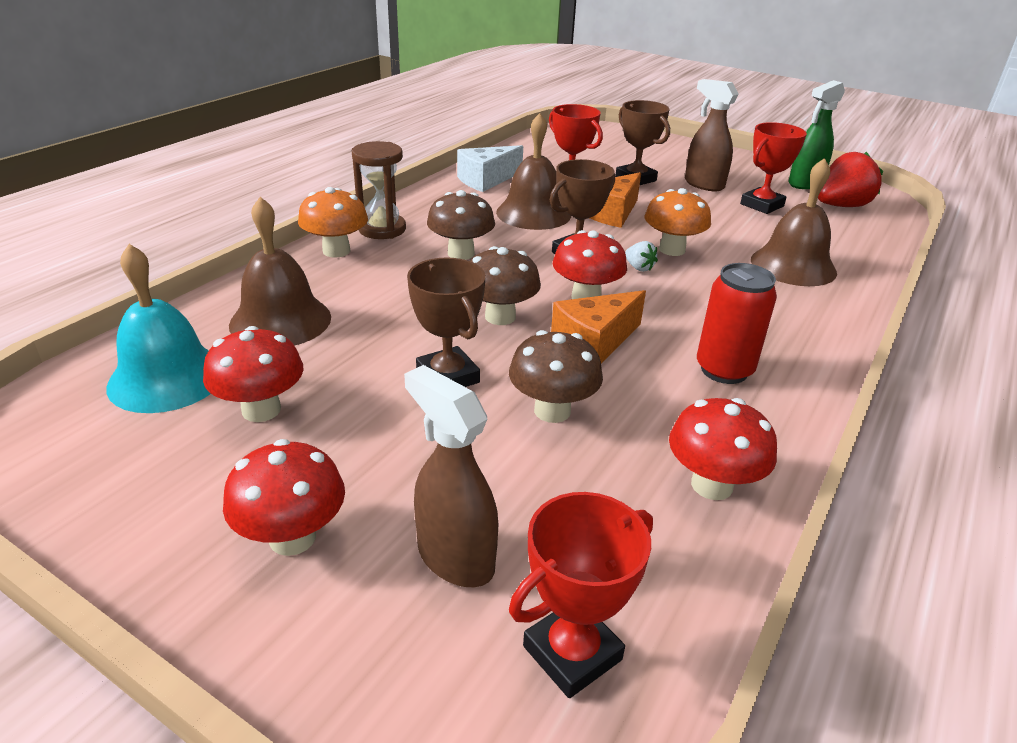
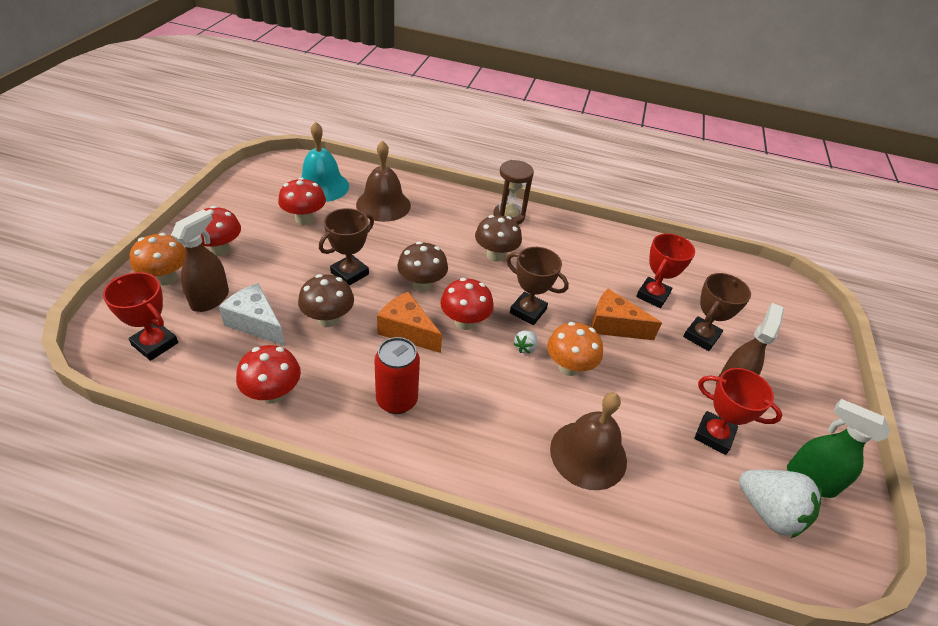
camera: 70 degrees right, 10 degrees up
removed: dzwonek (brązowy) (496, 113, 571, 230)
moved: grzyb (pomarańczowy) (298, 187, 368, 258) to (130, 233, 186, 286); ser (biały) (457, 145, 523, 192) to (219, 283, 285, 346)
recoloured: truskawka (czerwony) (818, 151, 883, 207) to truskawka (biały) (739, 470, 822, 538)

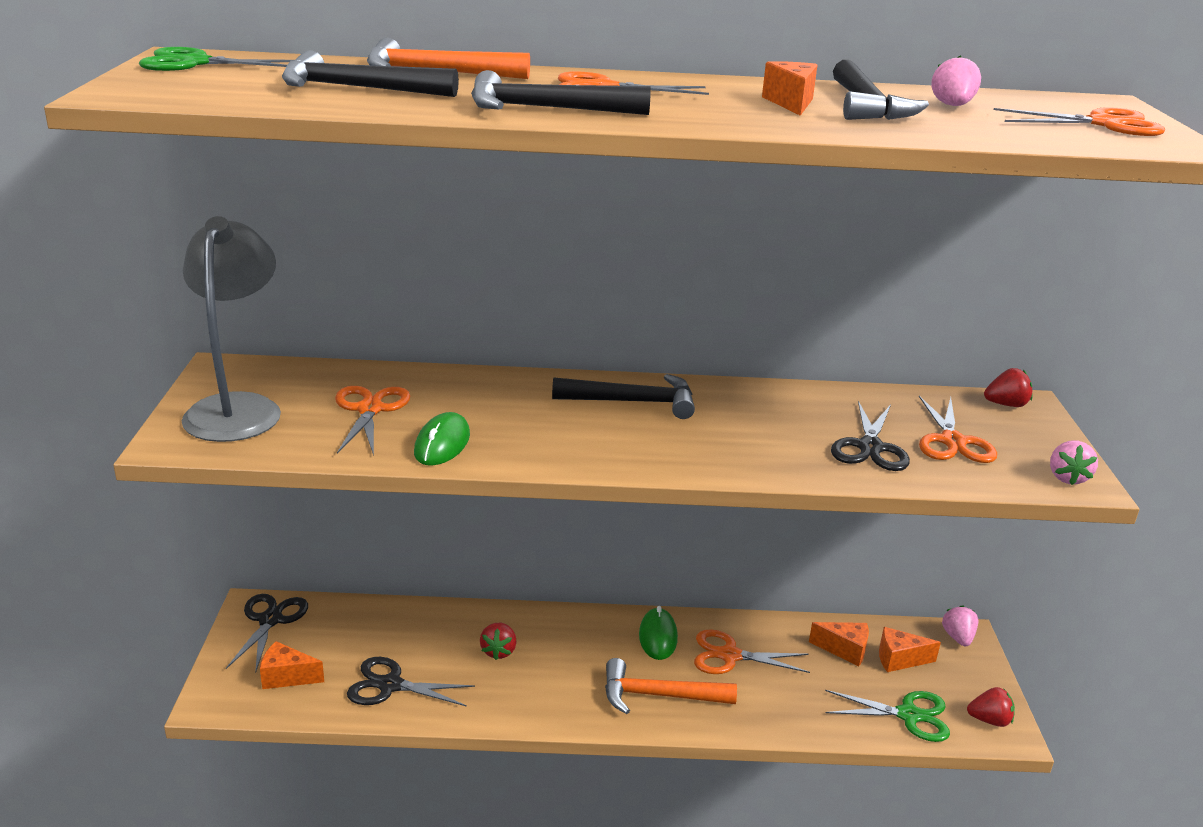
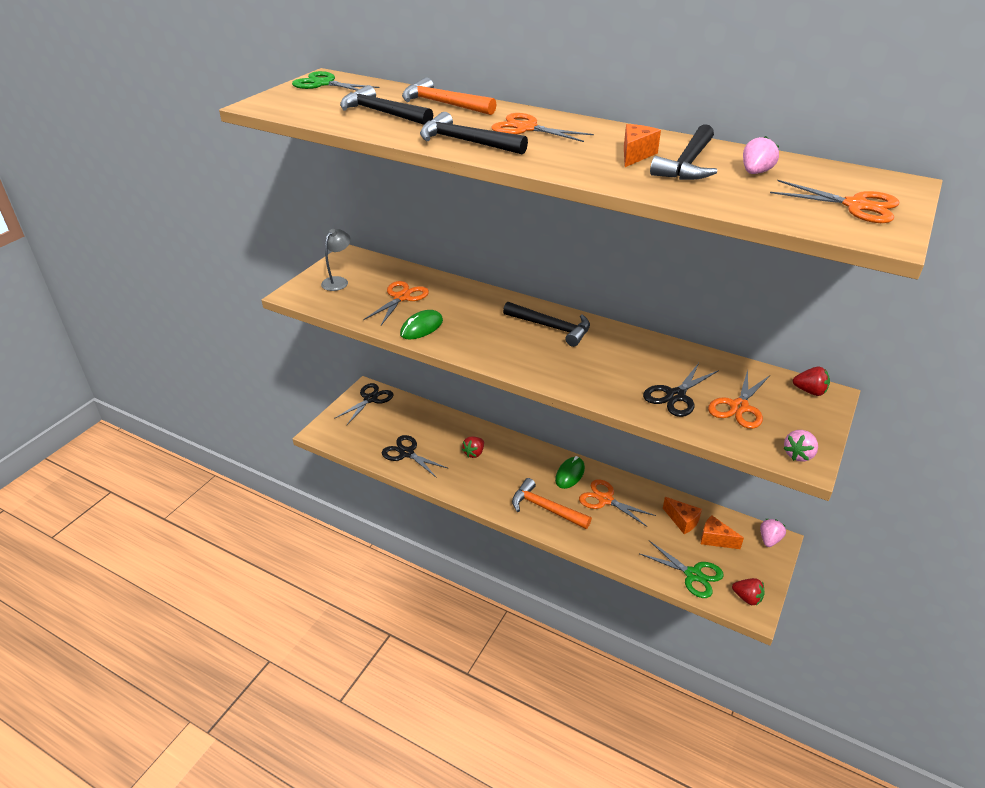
camera: 30 degrees right, 10 degrees up
removed: ser (pomarańczowy) (260, 641, 324, 689)
resized: lampka (szary) (182, 216, 281, 442) = (321, 229, 351, 291) x0.51

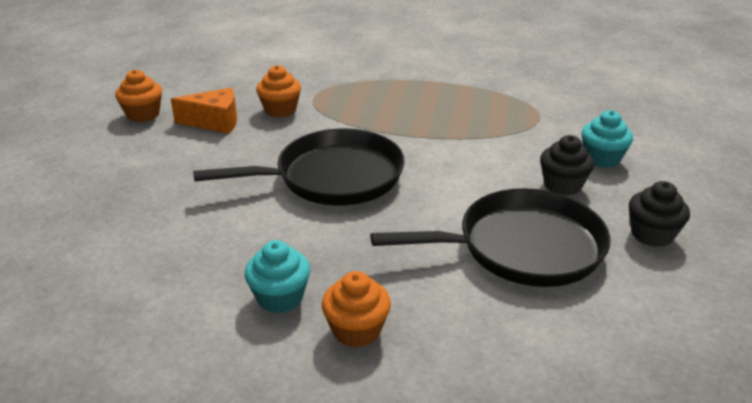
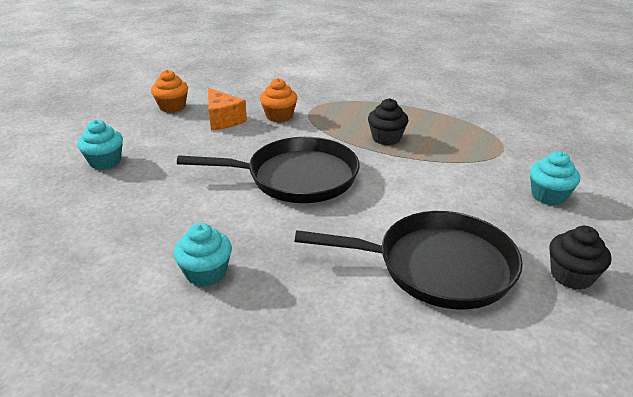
camera: 15 degrees right, 0 degrees up
removed: muffinka (pomarańczowy) (322, 271, 391, 348)
added: muffinka (turkusowy) (77, 120, 123, 170)
moved: muffinka (czarny) (540, 135, 594, 196) to (368, 98, 409, 145)
turned: ser (pomarańczowy) (171, 88, 237, 134) = (208, 88, 247, 130) 45 degrees clockwise

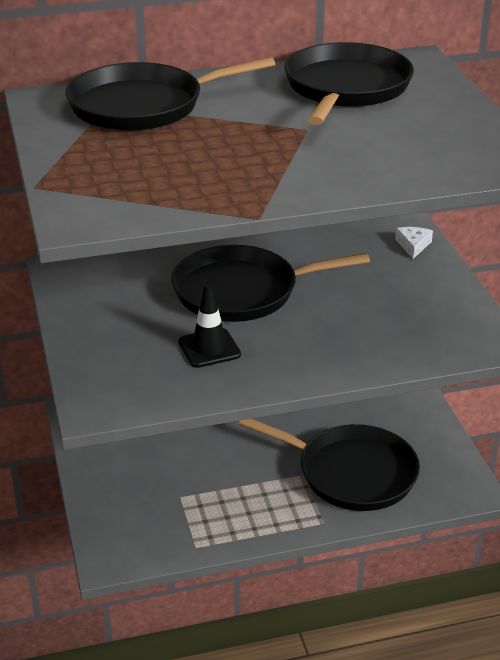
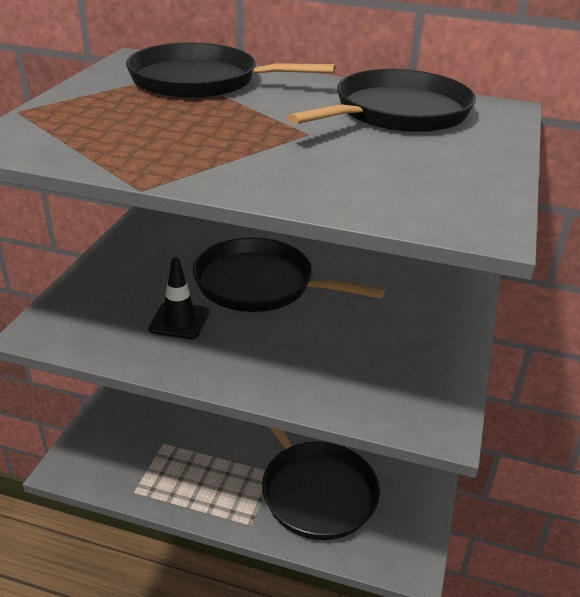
camera: 30 degrees right, 0 degrees up
removed: ser (biały) (395, 227, 433, 259)

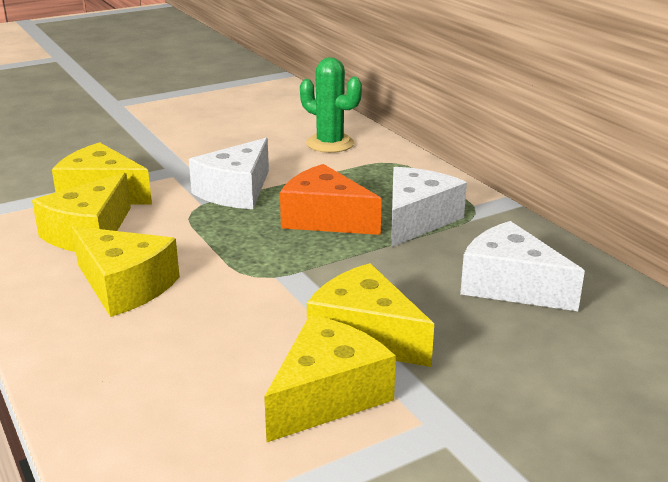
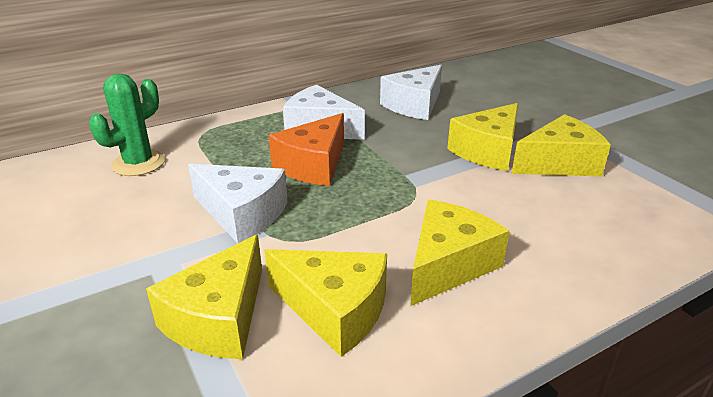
camera: 90 degrees left, 5 degrees up
turned: ser (żółty) (264, 315, 396, 442) = (512, 114, 611, 176) 120 degrees clockwise

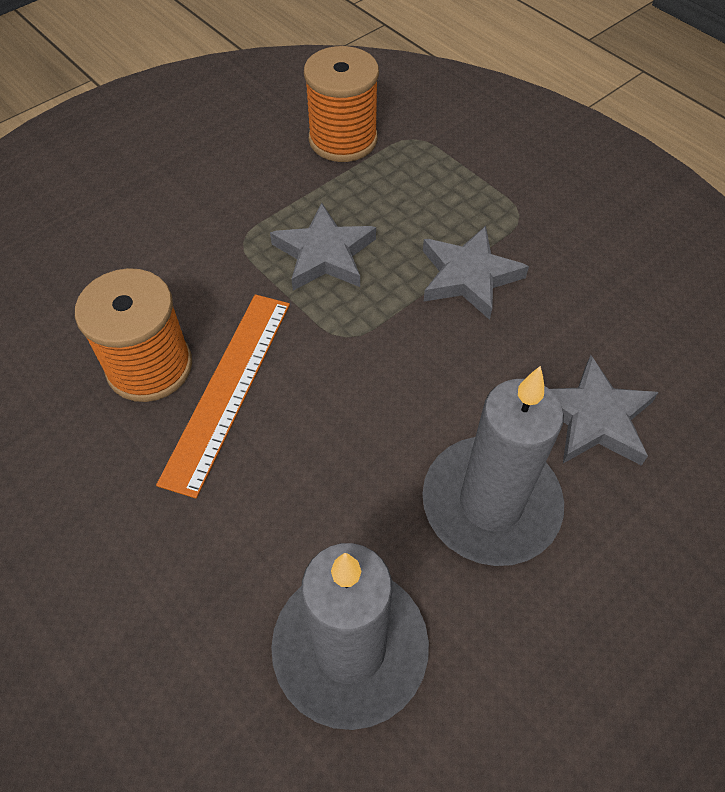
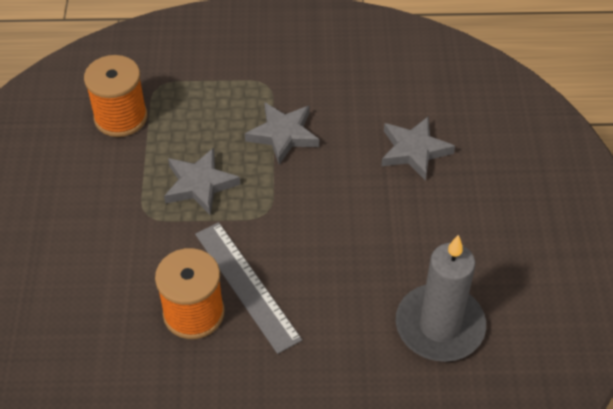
camera: 50 degrees left, 5 degrees down
removed: świeca (szary) (422, 366, 564, 566)
recoloured: linijka (pomarańczowy) (156, 294, 290, 499) to linijka (szary) (195, 222, 302, 354)

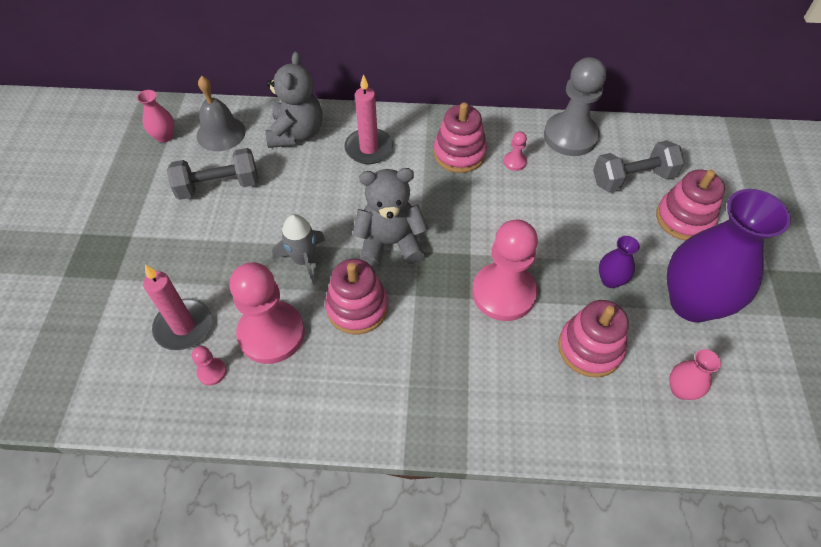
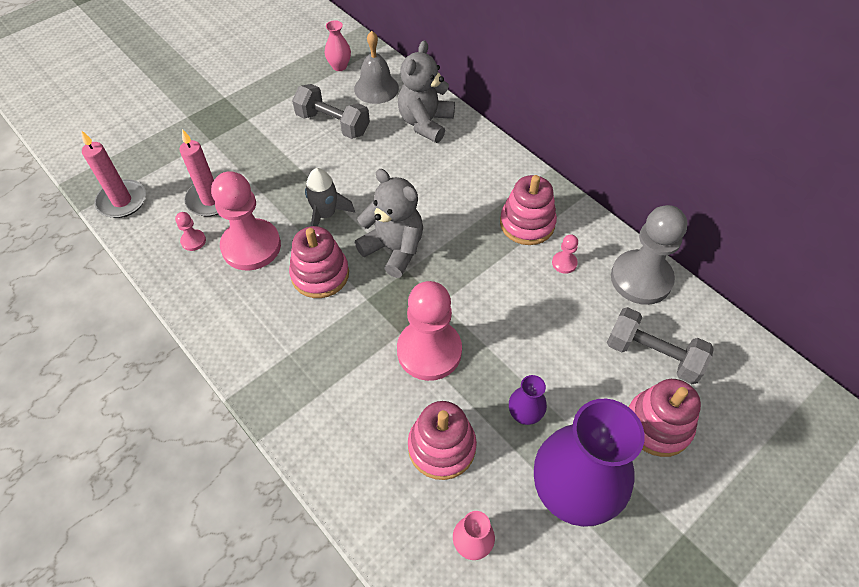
camera: 45 degrees right, 0 degrees up
moved: świeca (różowy) (344, 74, 393, 164) to (81, 130, 146, 218)
turned: miś (szary) (265, 51, 322, 148) = (398, 41, 455, 143) 150 degrees clockwise

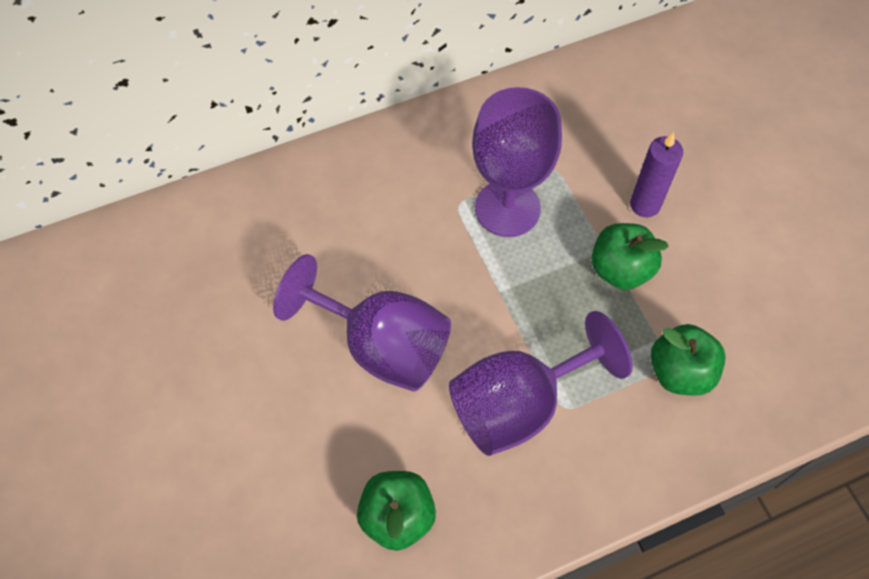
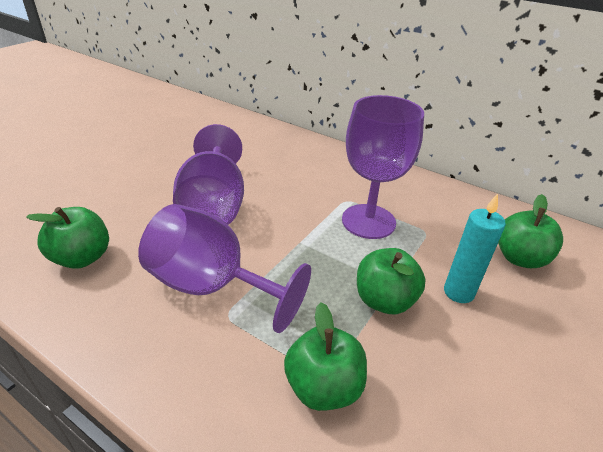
camera: 55 degrees right, 25 degrees down
added: jabłko (zielony) (498, 194, 563, 268)
recoloured: świeca (fioletowy) (630, 132, 683, 217) to świeca (turkusowy) (444, 194, 506, 303)

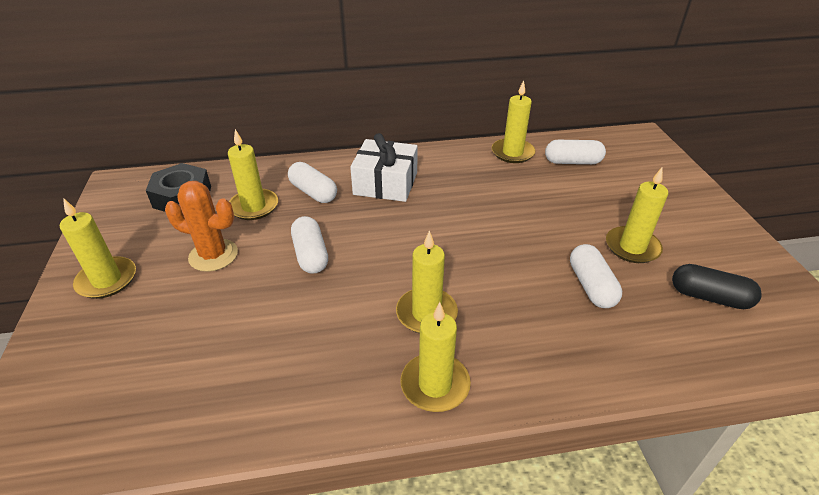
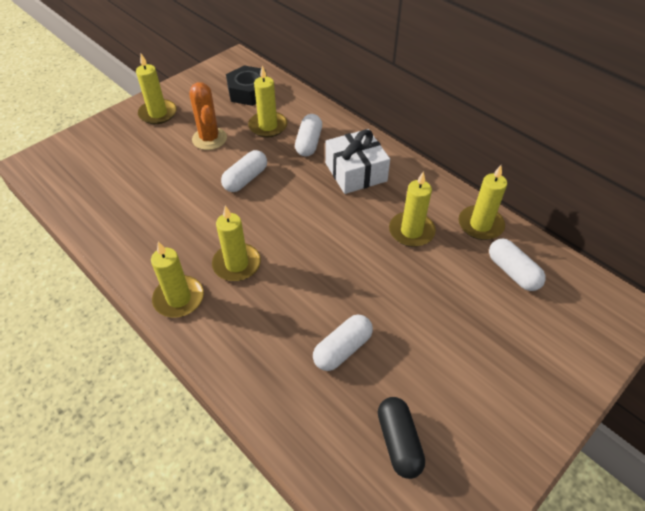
camera: 55 degrees right, 10 degrees up
moved: świeca (żółty) (606, 168, 668, 263) to (389, 172, 436, 247)

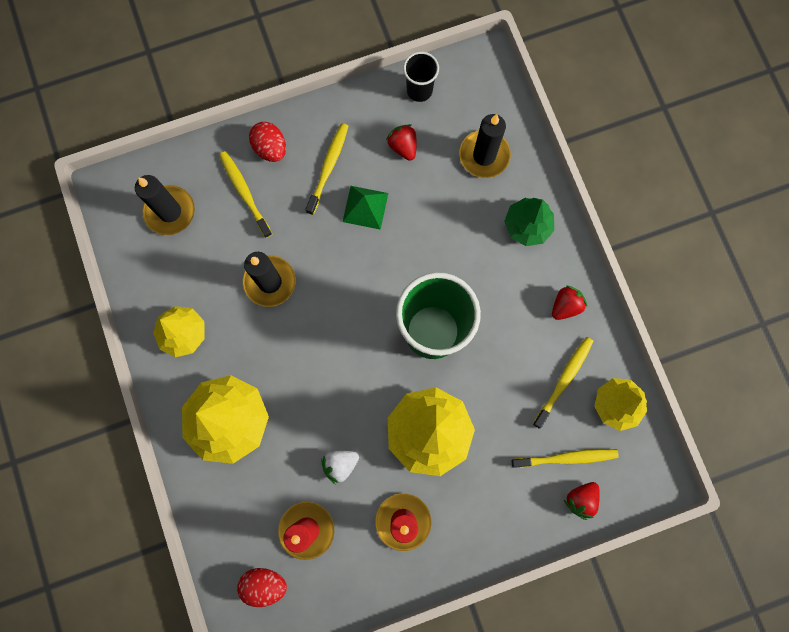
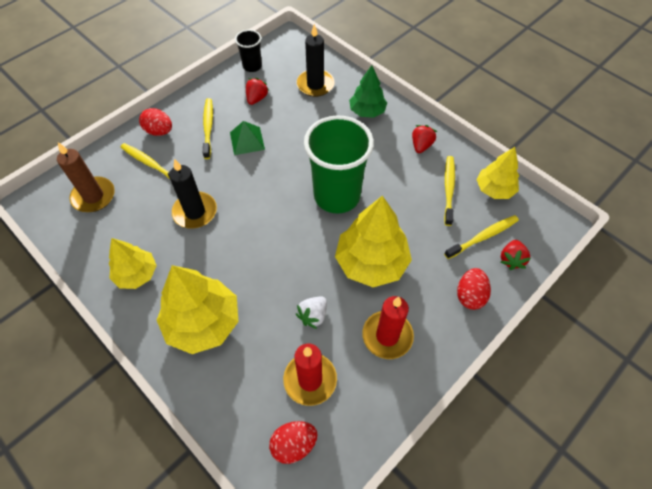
camera: 25 degrees left, 20 degrees down
added: jajko (czerwony) (457, 268, 491, 310)
recoloured: świeca (czarny) (135, 175, 195, 235) to świeca (brązowy) (57, 142, 115, 212)
turned: truskawka (czerwony) (386, 124, 416, 161) = (246, 78, 269, 105) 75 degrees clockwise

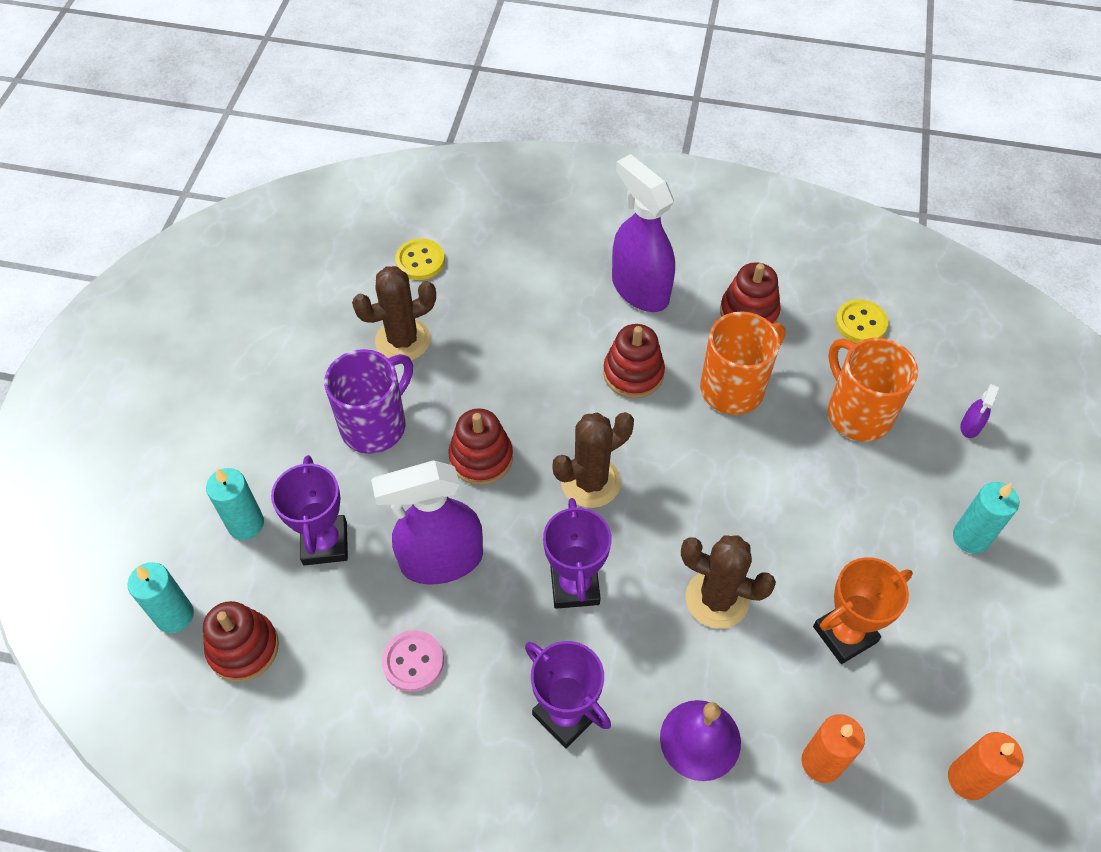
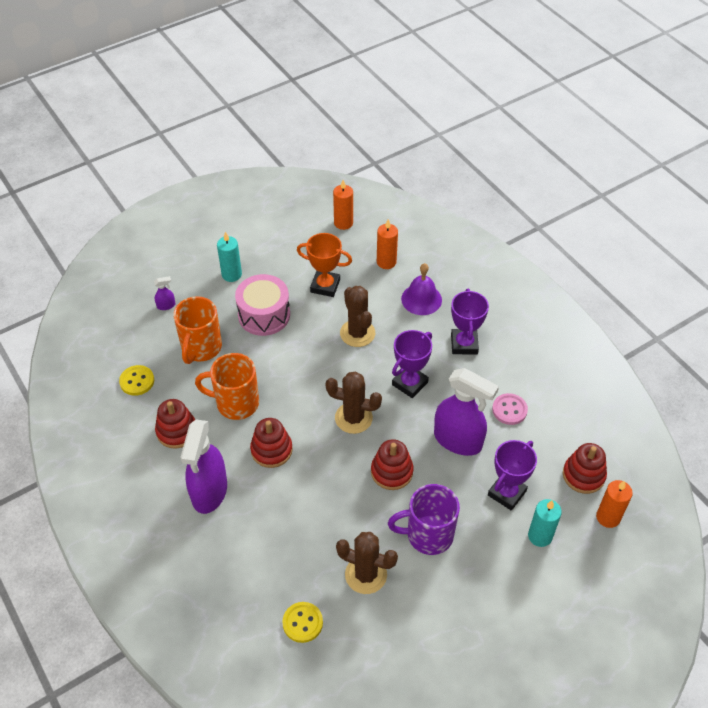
camera: 135 degrees left, 5 degrees down
added: bęben (różowy) (235, 274, 290, 336)
recoloured: świeca (turkusowy) (127, 562, 194, 633) to świeca (pomarańczowy) (596, 480, 633, 528)

